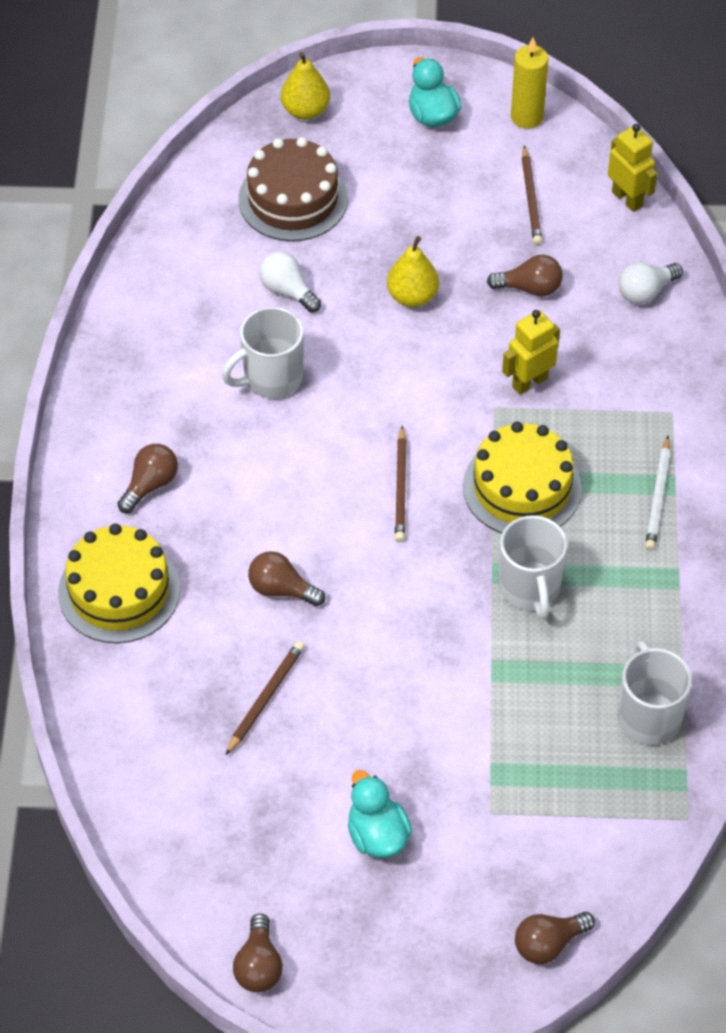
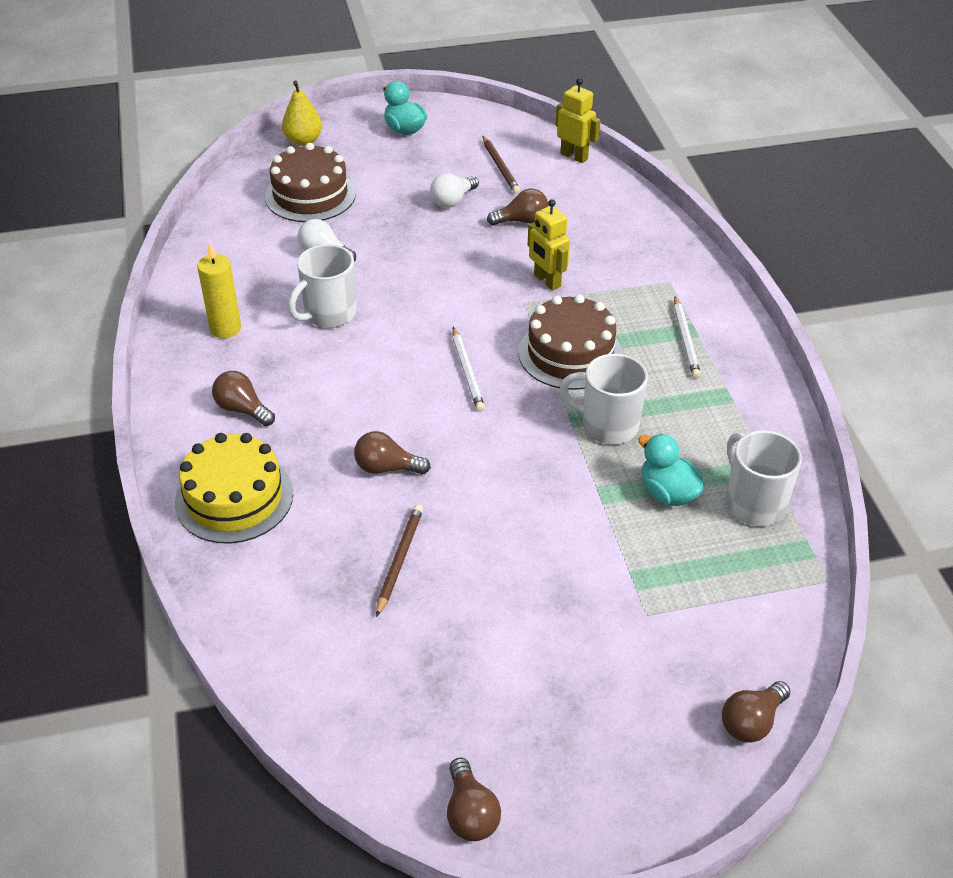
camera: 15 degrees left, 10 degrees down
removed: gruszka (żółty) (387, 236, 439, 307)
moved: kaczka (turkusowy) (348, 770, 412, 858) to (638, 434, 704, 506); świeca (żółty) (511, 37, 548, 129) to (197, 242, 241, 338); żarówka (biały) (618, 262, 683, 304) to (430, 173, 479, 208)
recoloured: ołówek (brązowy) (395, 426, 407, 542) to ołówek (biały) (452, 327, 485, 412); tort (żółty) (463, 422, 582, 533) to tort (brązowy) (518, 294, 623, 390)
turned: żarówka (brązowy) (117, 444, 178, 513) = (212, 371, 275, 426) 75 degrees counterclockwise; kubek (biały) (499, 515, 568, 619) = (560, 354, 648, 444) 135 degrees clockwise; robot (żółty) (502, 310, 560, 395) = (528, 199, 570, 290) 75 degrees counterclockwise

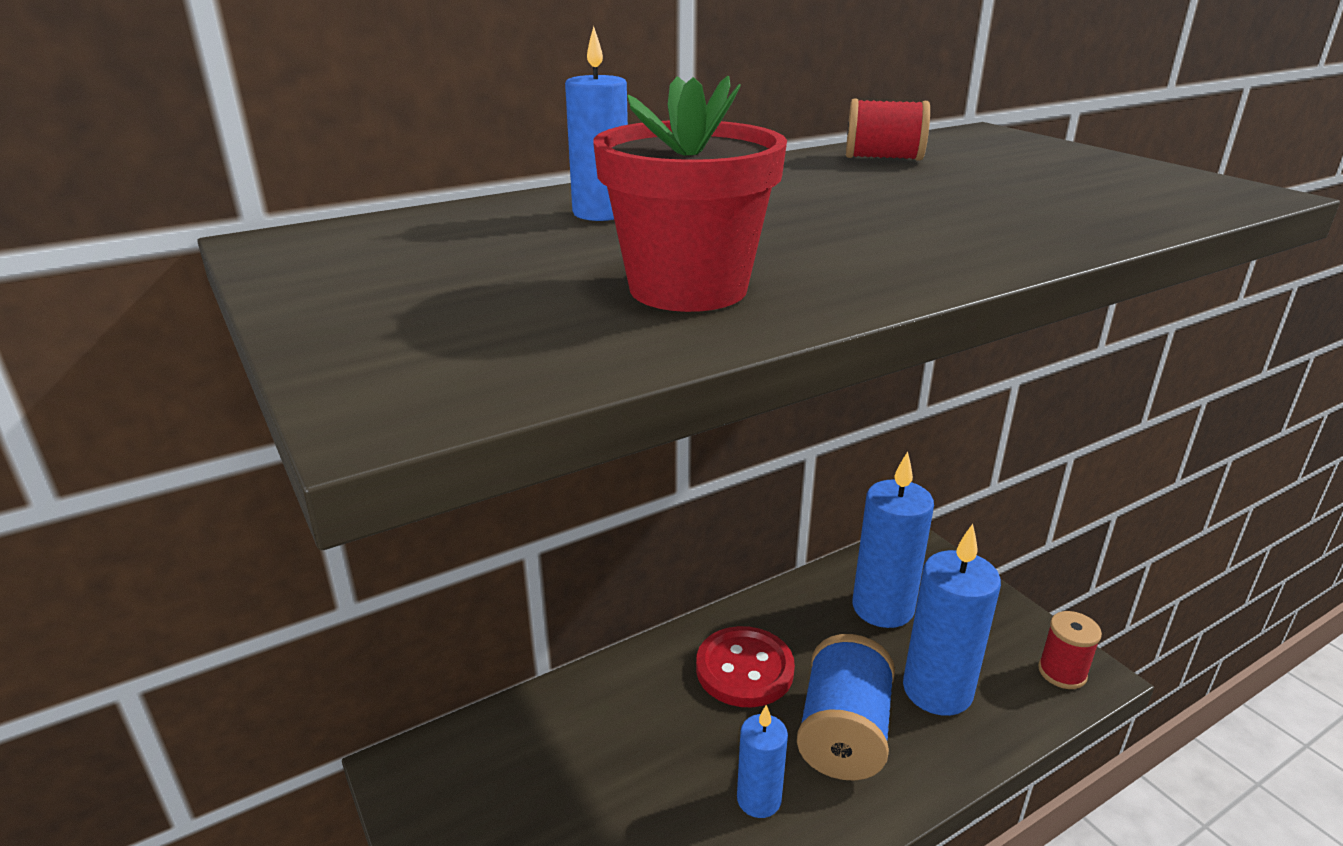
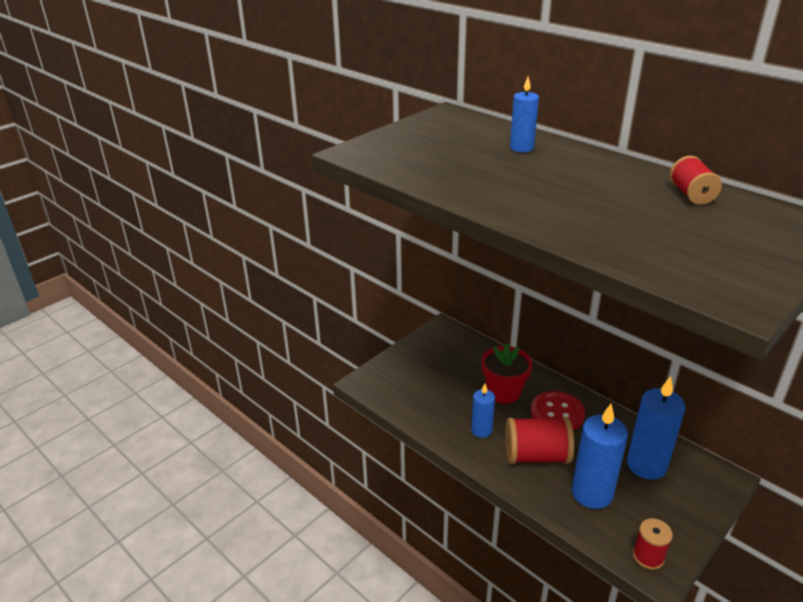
camera: 75 degrees right, 5 degrees up
moved: doniczka (czerwony) (593, 76, 787, 312) to (481, 343, 532, 404)
recoloured: szpulka (niebieski) (797, 634, 895, 781) to szpulka (czerwony) (505, 417, 574, 464)

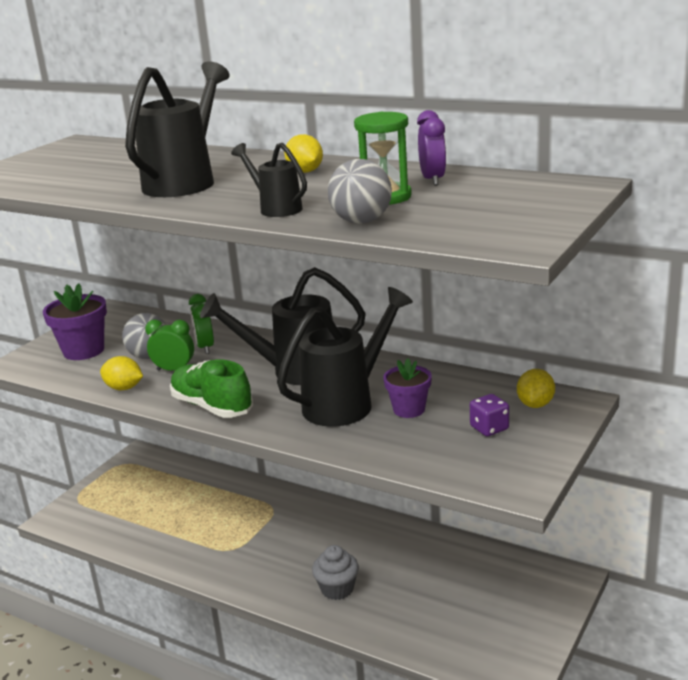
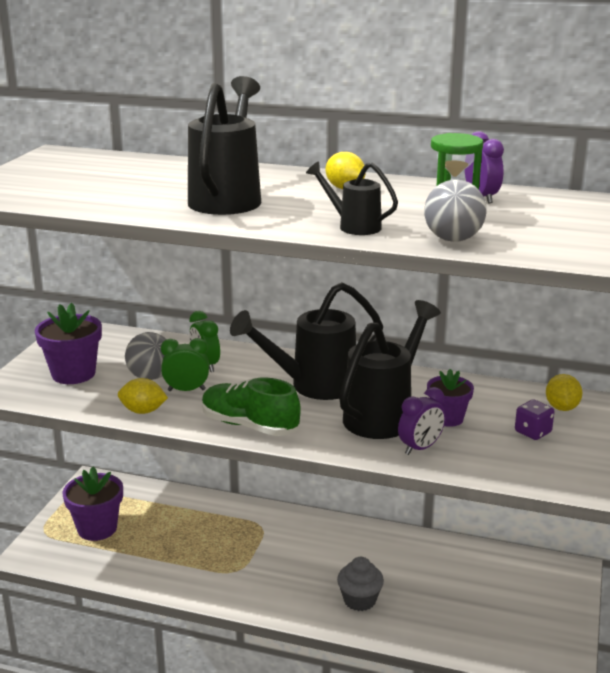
camera: 15 degrees left, 0 degrees up
added: doniczka (fioletowy) (62, 467, 123, 541); budzik (fioletowy) (398, 387, 445, 455)

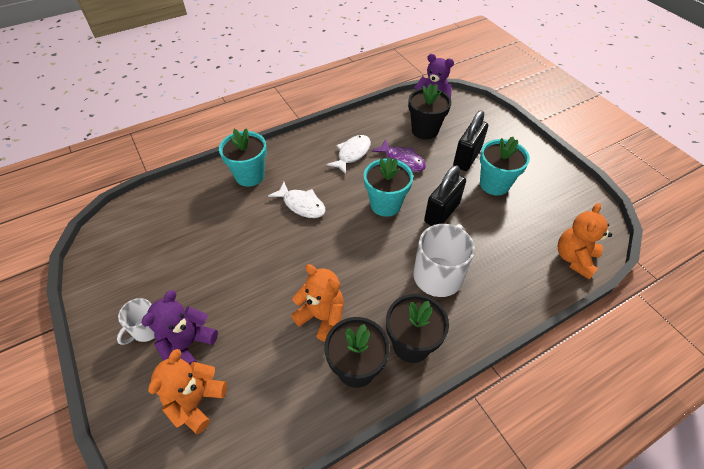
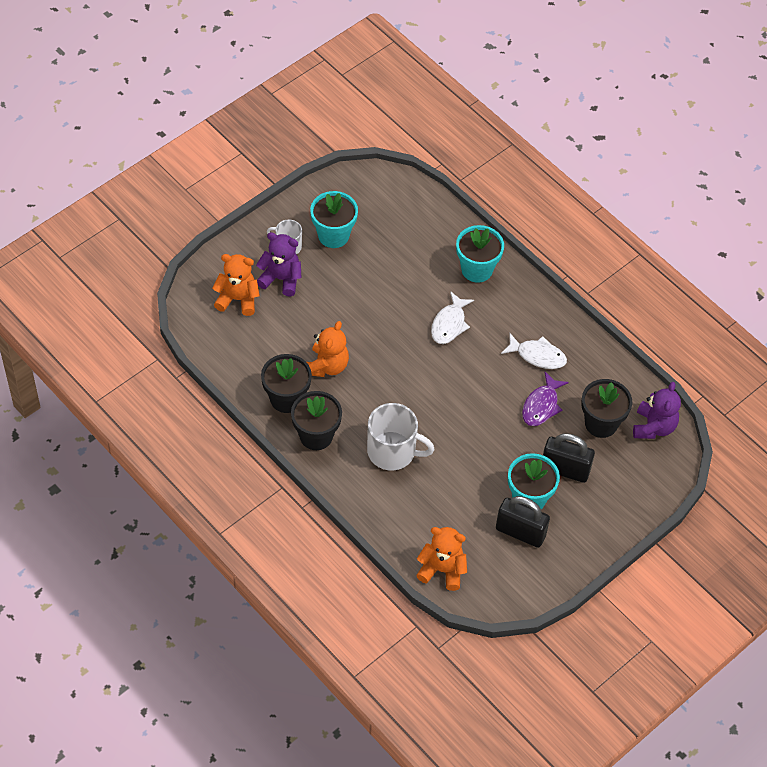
camera: 75 degrees right, 5 degrees up
moved: doniczka (turkusowy) (364, 157, 413, 217) to (310, 191, 358, 248); kłódka (czarny) (424, 165, 466, 226) to (496, 496, 550, 548)

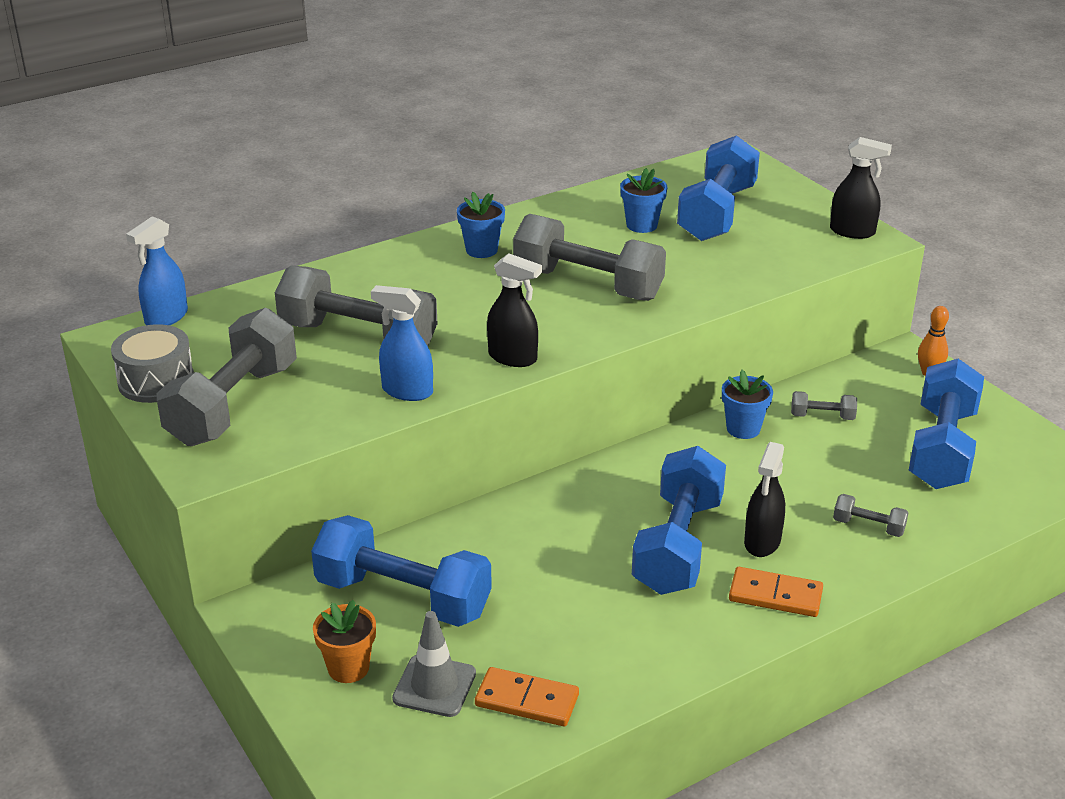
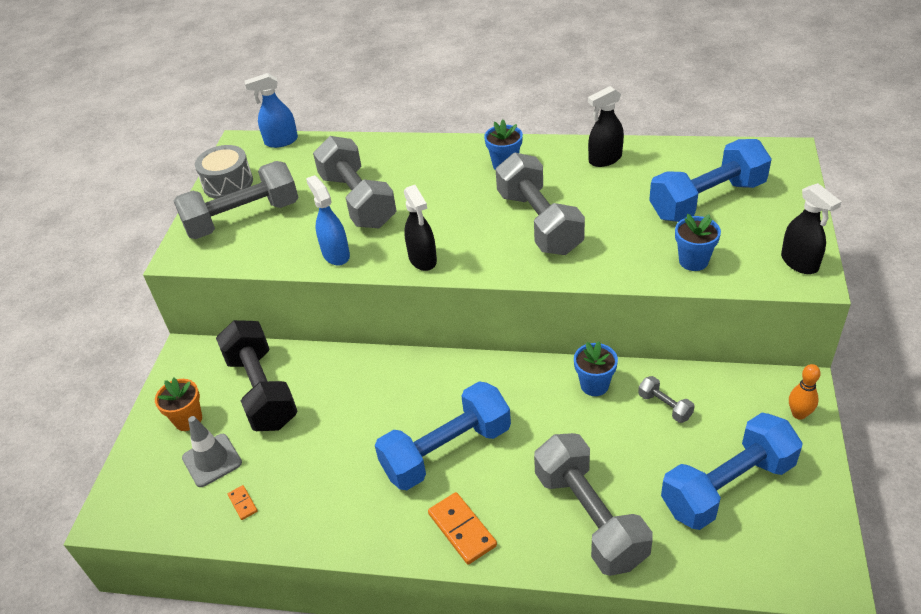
camera: 45 degrees right, 10 degrees up
moved: doniczka (niebieski) (620, 168, 667, 233) to (675, 214, 721, 271); spryskiwacz (czarny) (744, 442, 785, 557) to (588, 86, 624, 167)
recoloured: hantel (niebieski) (311, 515, 492, 627) to hantel (czarny) (216, 320, 298, 431)
resized: kostka domina (pomarańczowy) (475, 667, 579, 726) = (228, 485, 258, 520) x0.52; hantel (szary) (833, 494, 909, 537) = (534, 433, 653, 576) x2.33

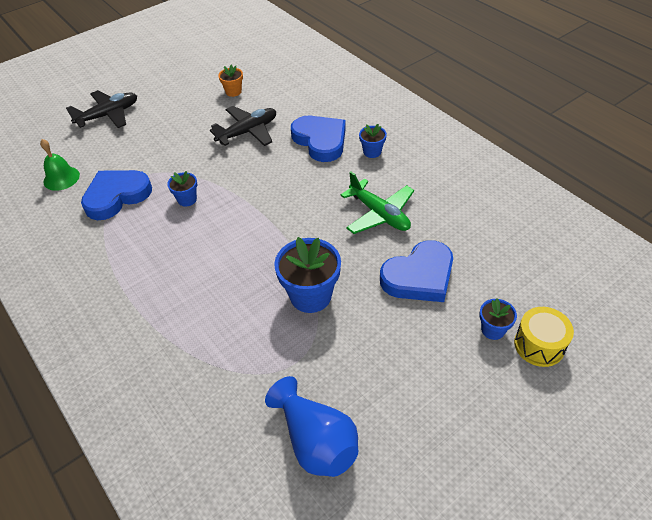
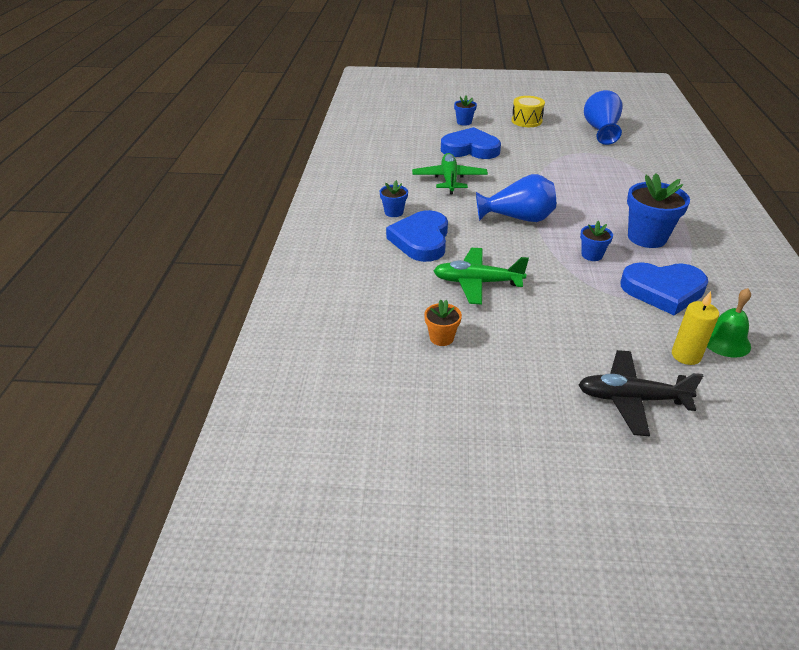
camera: 140 degrees left, 10 degrees down
added: wazon (niebieski) (476, 174, 556, 222); świeca (żółty) (672, 291, 719, 365)
moved: doniczka (niebieski) (274, 237, 341, 313) to (627, 173, 690, 248); bęben (żółty) (514, 307, 574, 367) to (512, 96, 545, 127)
recoloured: samolot (czarny) (210, 106, 276, 146) to samolot (zielony) (433, 248, 529, 304)

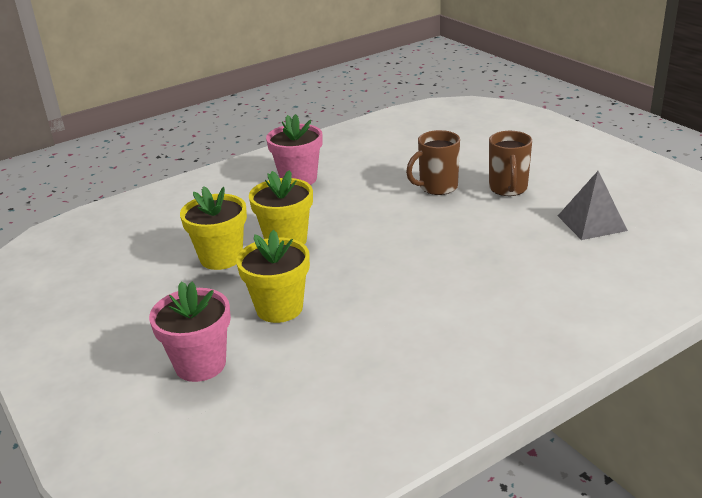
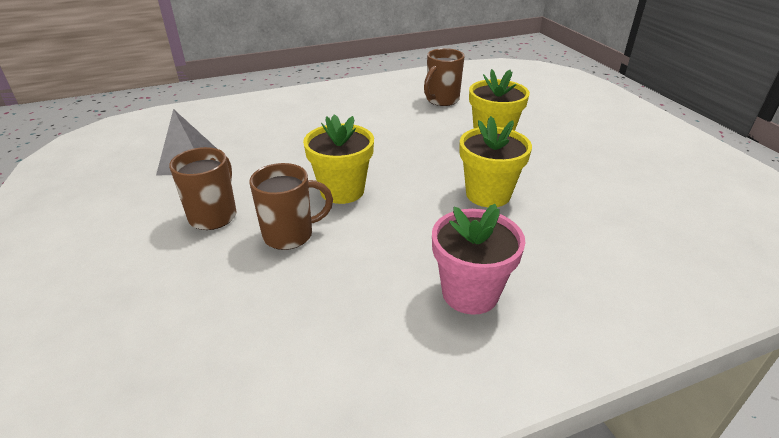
camera: 170 degrees left, 5 degrees up
removed: doniczka (różowy) (149, 282, 231, 382)
added: kubek (brązowy) (424, 48, 465, 106)
moved: doniczka (żółty) (180, 186, 247, 270) to (303, 114, 374, 204)

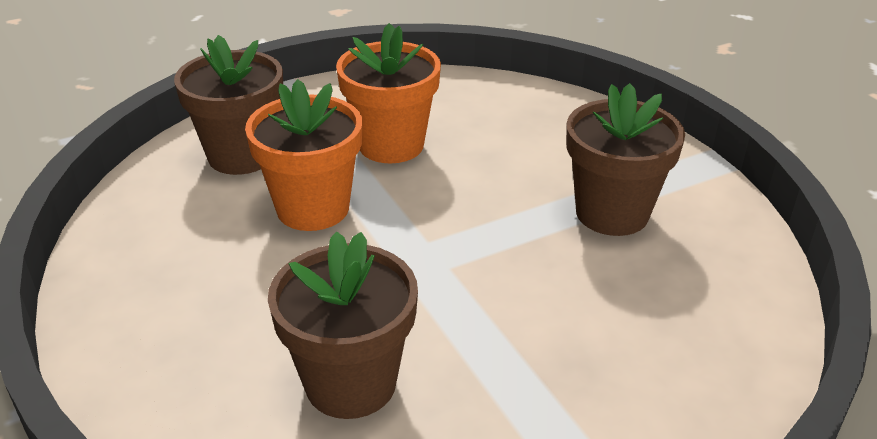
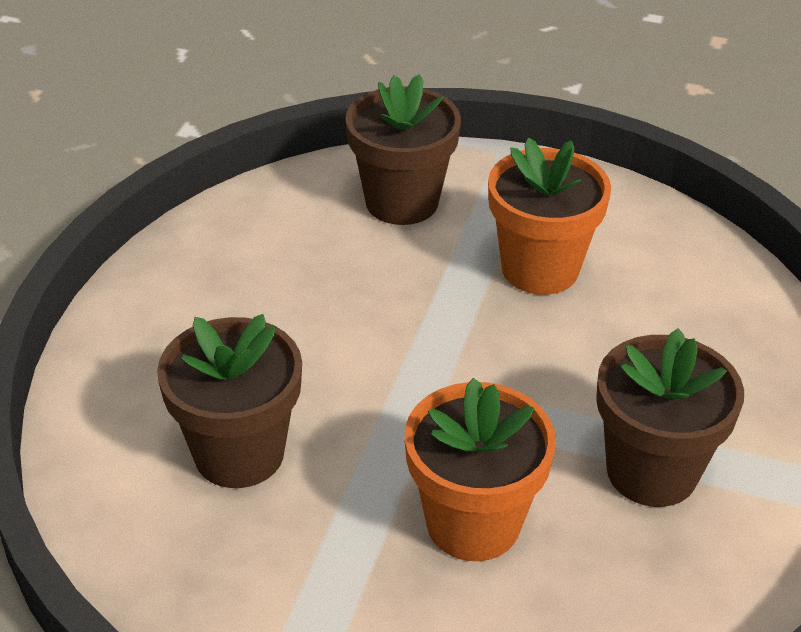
camera: 45 degrees right, 5 degrees up
moved: doniczka (pomarańczowy) (245, 79, 362, 231) to (405, 378, 556, 561)

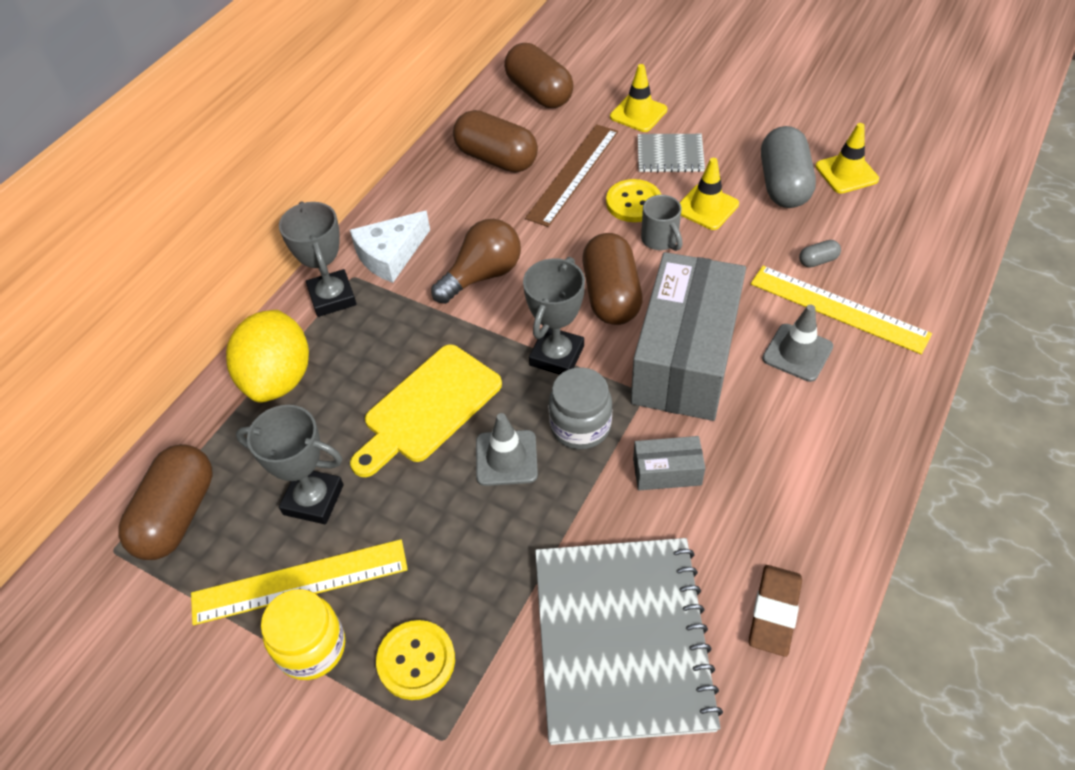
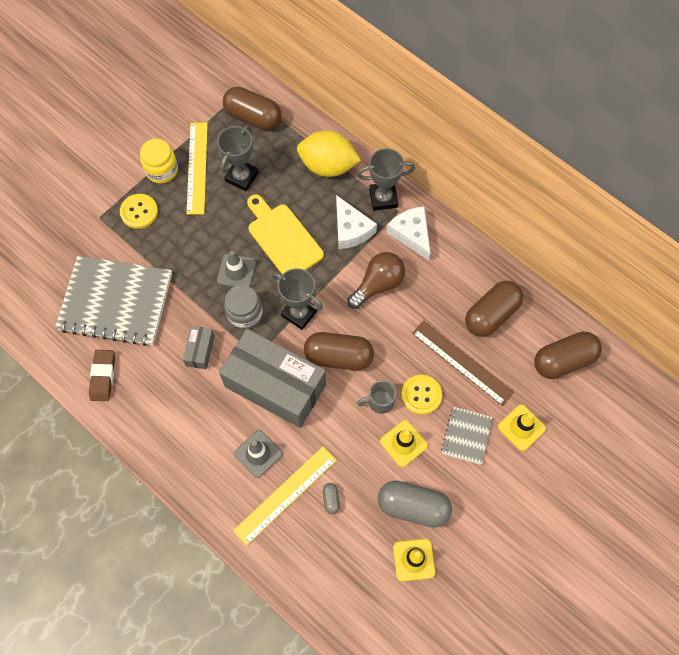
camera: 100 degrees right, 15 degrees up
added: ser (biały) (336, 195, 377, 249)
turned: żarówka (brązowy) (431, 219, 521, 304) = (347, 252, 405, 309) 105 degrees counterclockwise; gumka do mazania (brązowy) (749, 565, 802, 657) = (89, 350, 115, 401) 60 degrees clockwise

